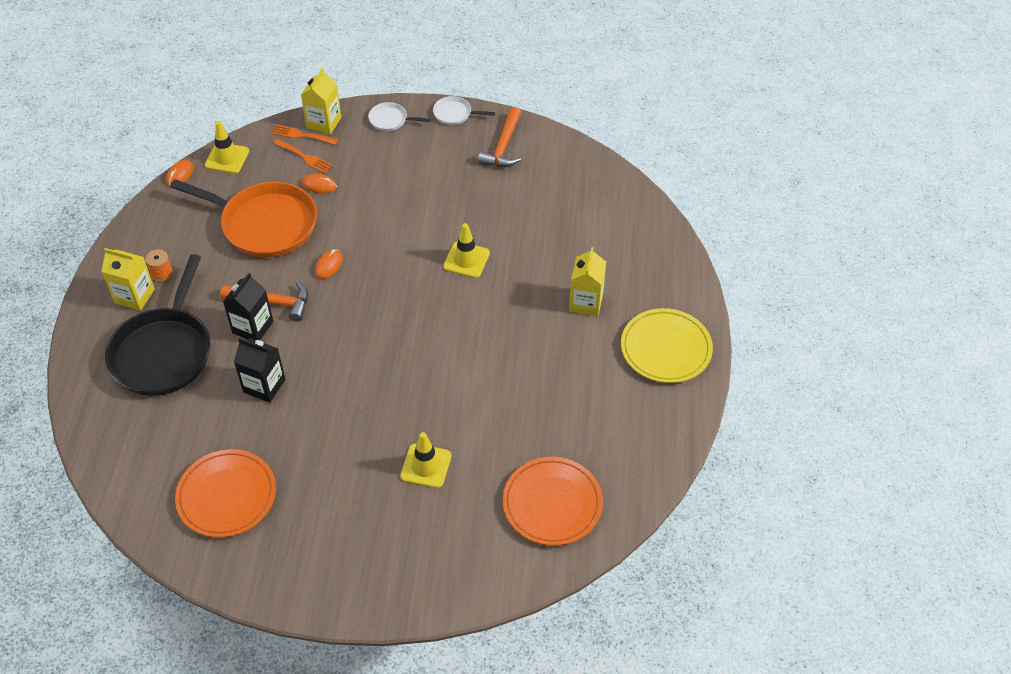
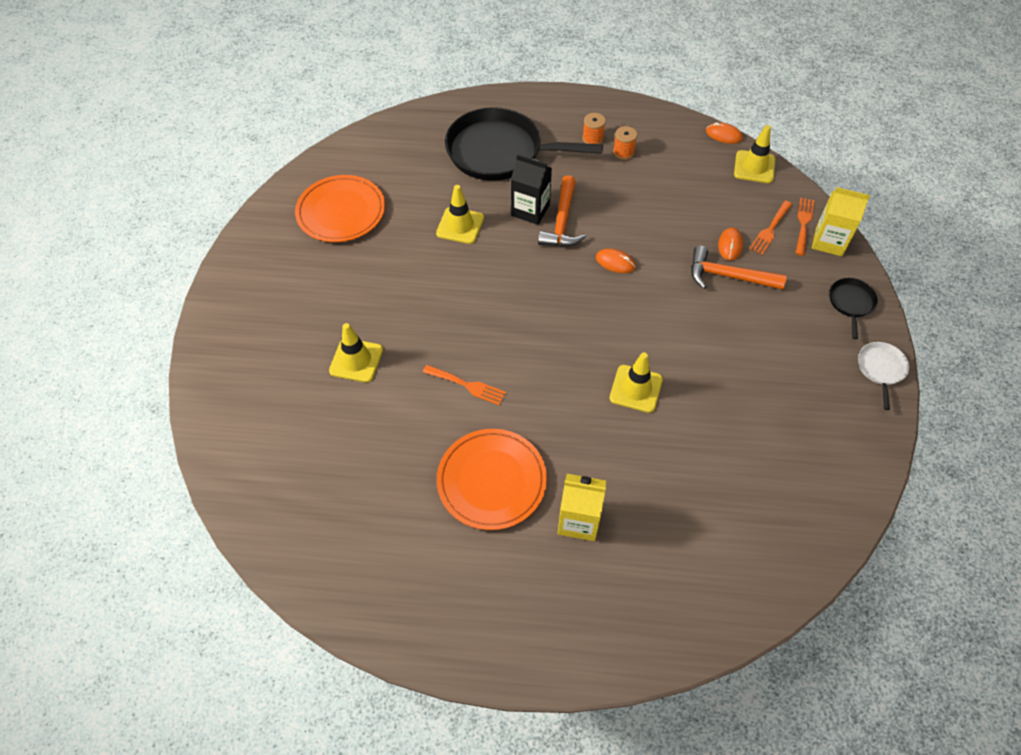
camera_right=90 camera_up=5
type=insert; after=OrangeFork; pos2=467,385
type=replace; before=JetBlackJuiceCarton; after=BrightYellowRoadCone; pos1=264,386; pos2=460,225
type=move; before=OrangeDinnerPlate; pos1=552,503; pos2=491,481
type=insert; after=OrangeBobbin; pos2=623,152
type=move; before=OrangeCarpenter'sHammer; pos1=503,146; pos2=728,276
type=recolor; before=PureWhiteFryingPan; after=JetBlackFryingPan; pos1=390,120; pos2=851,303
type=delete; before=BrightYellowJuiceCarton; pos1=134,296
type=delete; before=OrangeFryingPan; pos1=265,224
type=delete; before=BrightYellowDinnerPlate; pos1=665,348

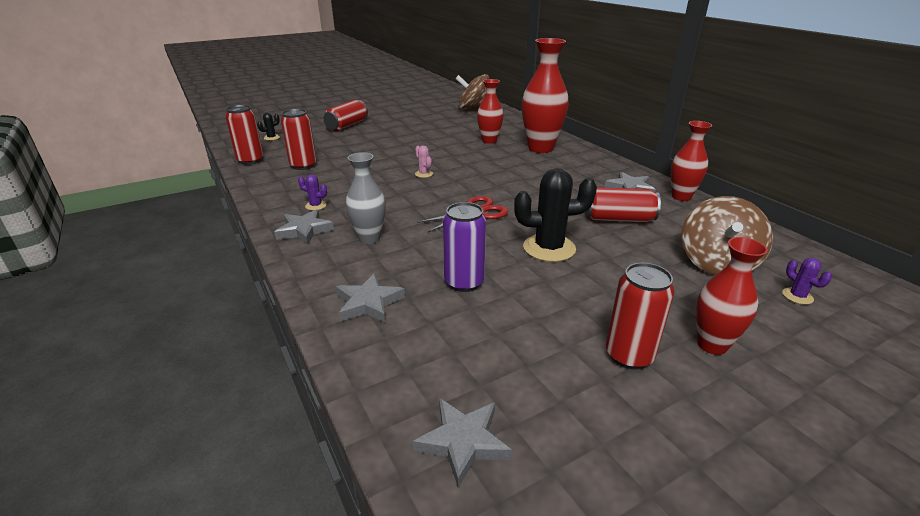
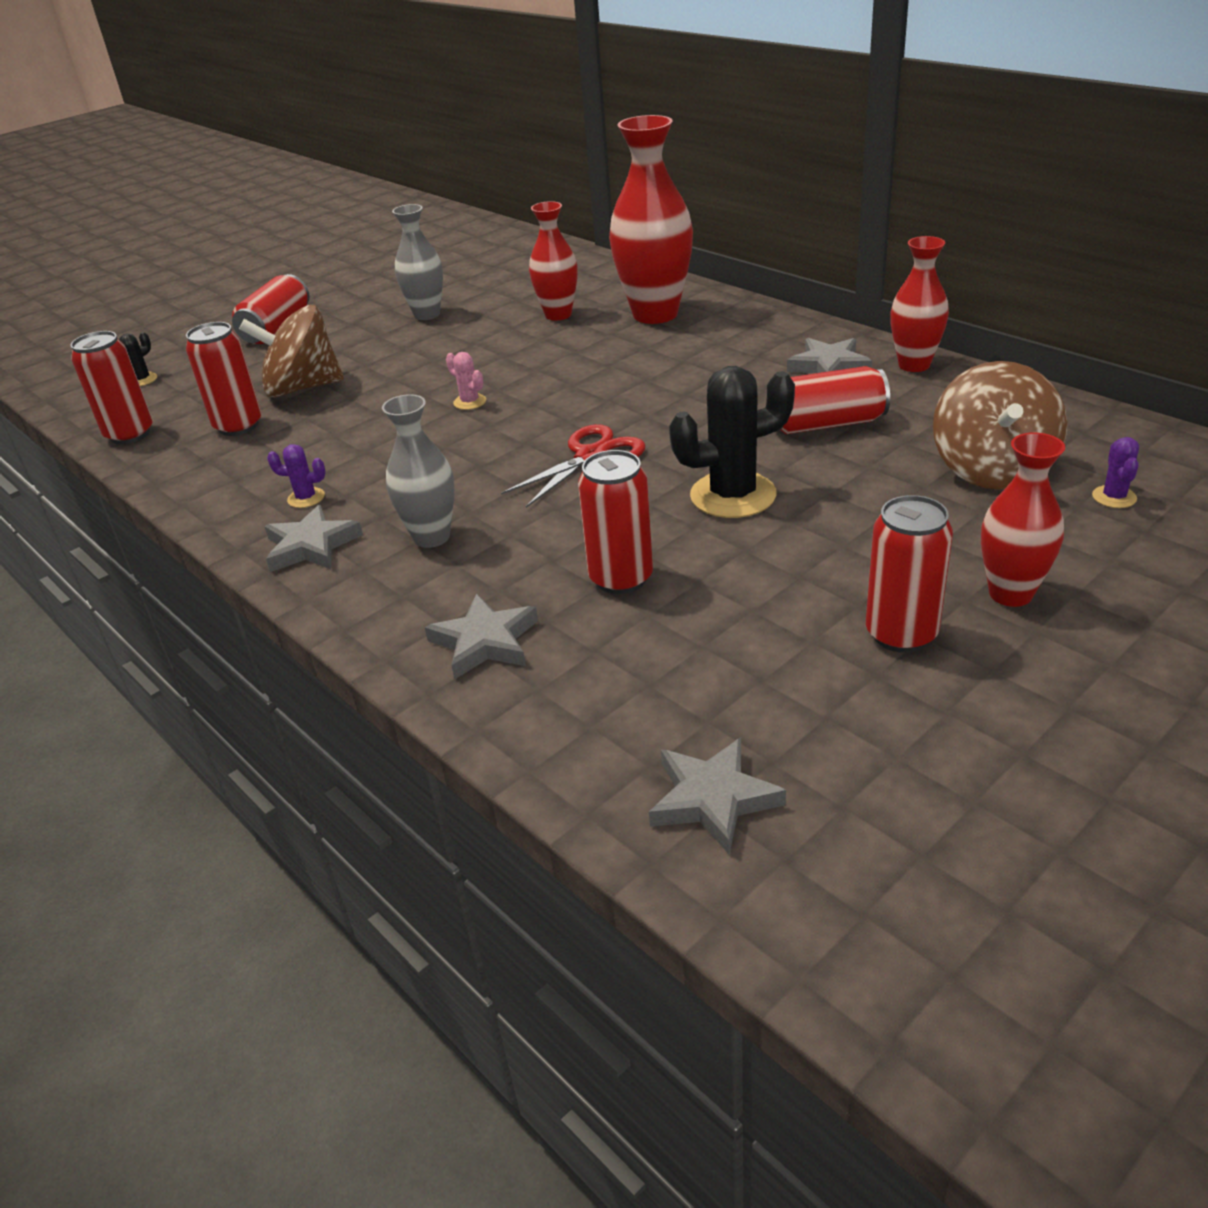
camera_right=-10 camera_up=5
type=move; before=RussetSpinningTop; pos1=473,109; pos2=302,388
type=insert; after=AshGreyFlowerVase; pos2=427,315
type=recolor; before=VioletTin; after=CrimsonTin; pos1=464,282; pos2=621,578
type=rotate; before=VioletSaguaroCactus; pos1=797,296; pos2=1114,497; turn=45

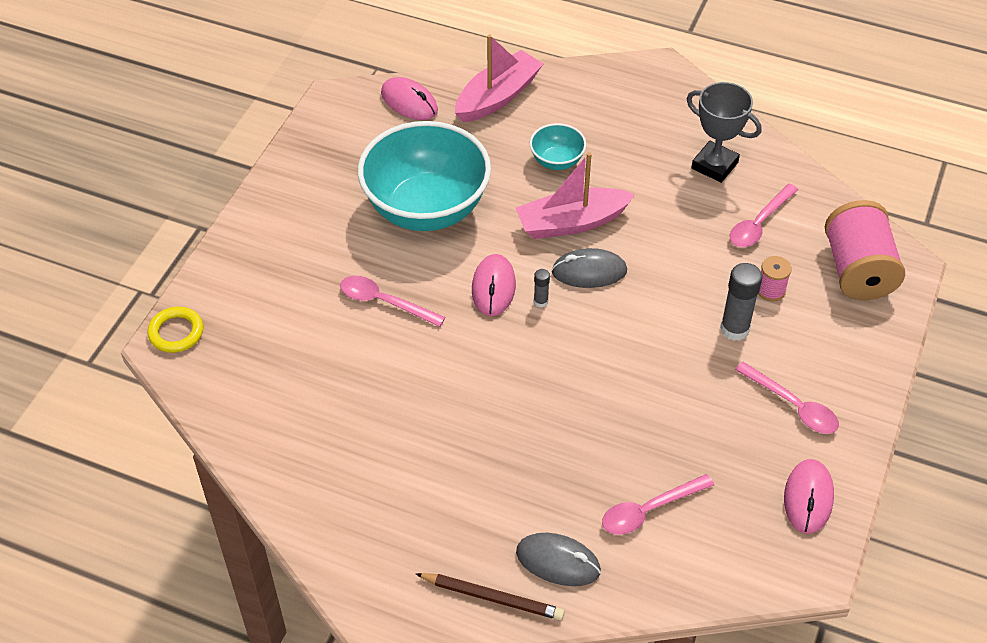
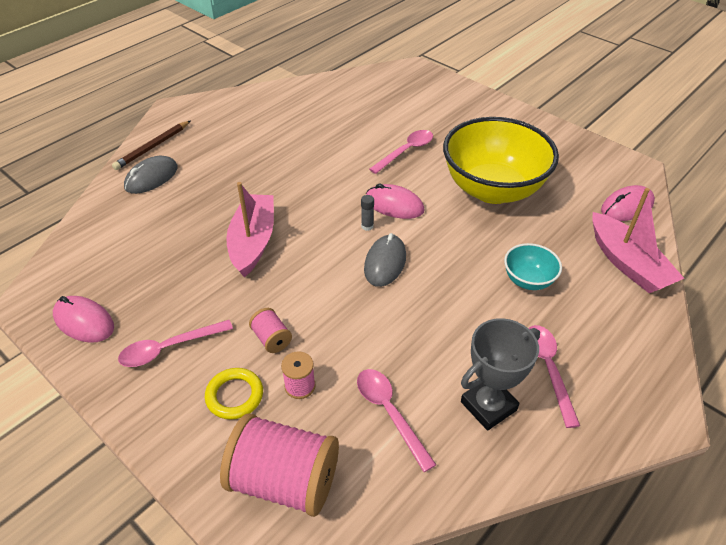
camera_right=110 camera_up=-5
type=move; before=BrightYellowHoop; pos1=176,332; pos2=234,396
type=move; before=RosePinkToyBoat; pos1=571,223; pos2=253,241
type=replace; before=AshGreyStickOfGlue; after=RosePinkBobbin; pos1=734,329; pos2=271,339
type=recolor; before=TurquoiseBowl; after=BrightYellowBowl; pos1=426,208; pos2=492,189
type=move; before=RosePinkTablespoon; pos1=649,510; pos2=548,369

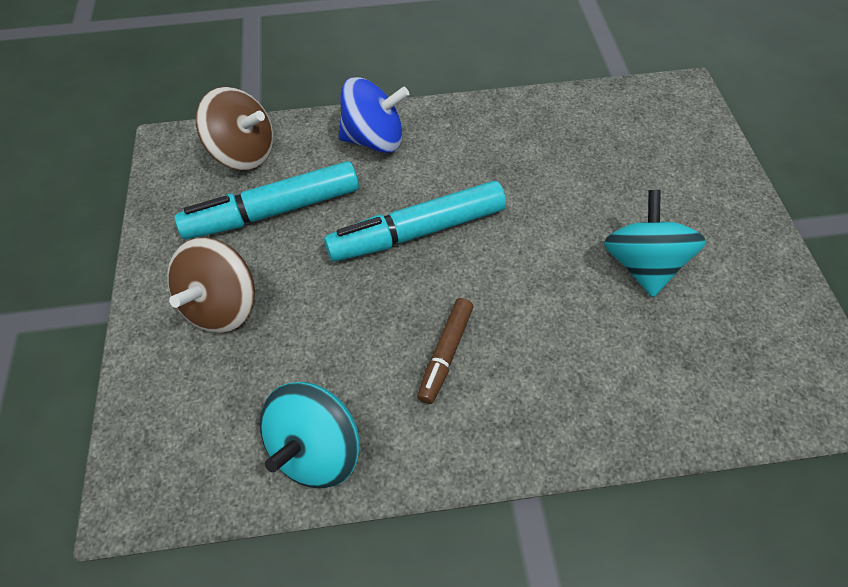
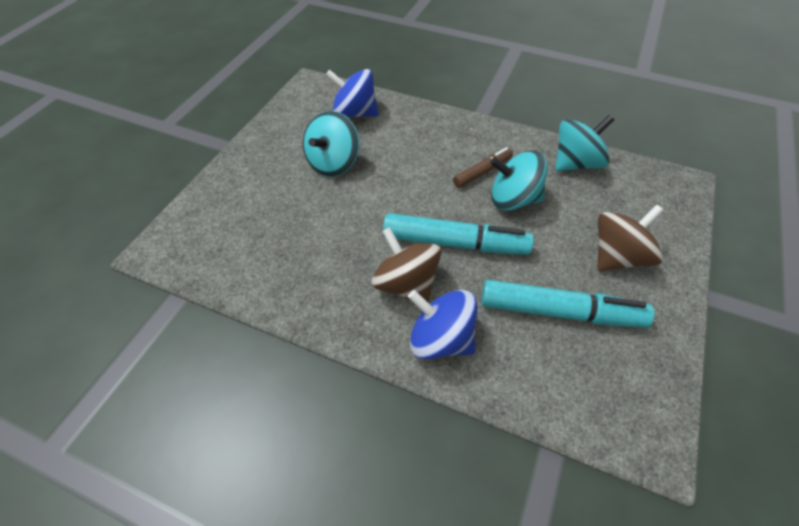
camera_right=-150 camera_up=-5
type=insert; after=BlueSpinningTop; pos2=354,113
type=move; before=RussetSpinningTop; pos1=244,153; pos2=406,284
type=insert; after=TurquoiseSpinningTop; pos2=513,199

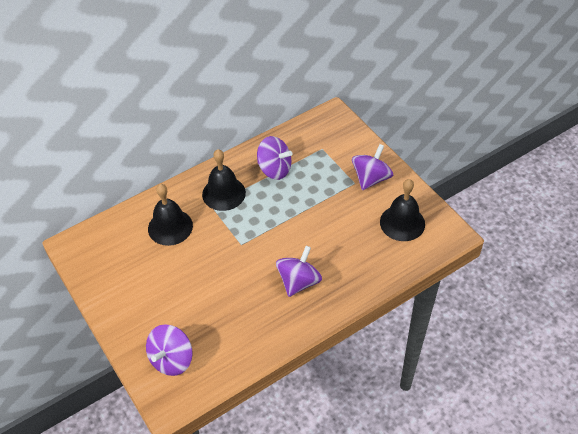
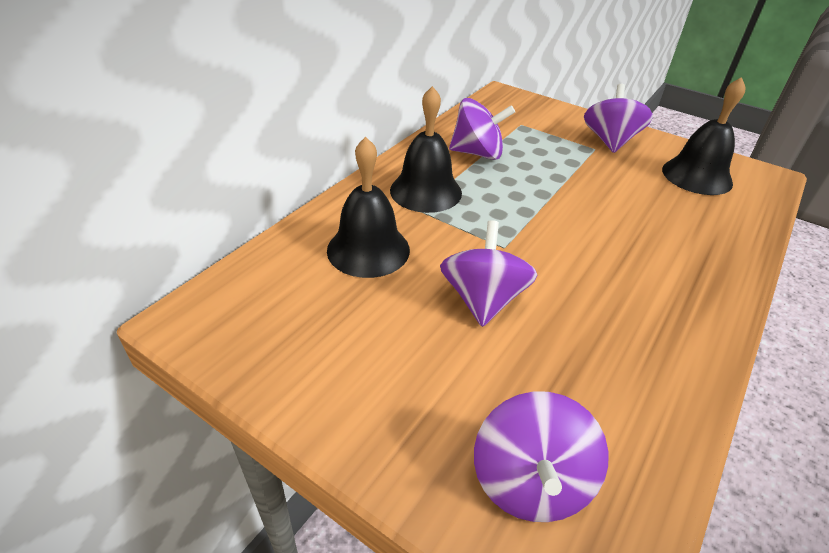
camera_right=-25 camera_up=-10
type=move; before=VioletSpinningTop; pos1=298,282; pos2=483,299

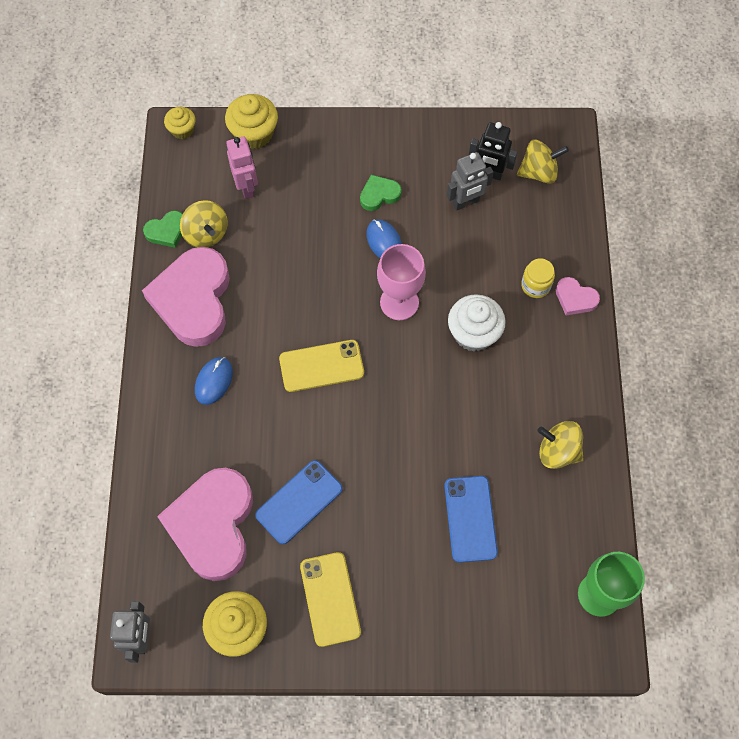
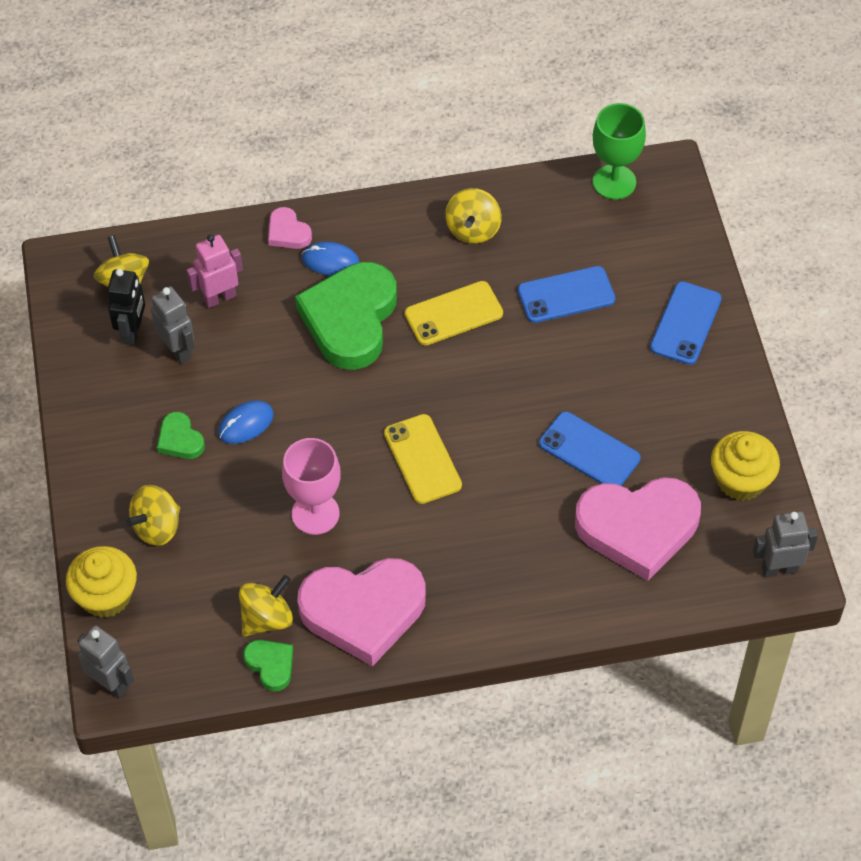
camera_right=-100 camera_up=-10
type=replace; before=BrightYellowFairyCake; after=AshGreyToyRobot; pos1=182,130; pos2=111,683
type=insert; after=BrightYellowSpinningTop; pos2=157,527
type=move; before=RosePinkToyRobot; pos1=246,187; pos2=219,298
type=rotate; before=RosePinkHeartShape; pos1=575,298; pos2=288,232; turn=120
type=move; before=RosePinkChalice; pos1=399,302; pos2=315,513
type=replace; before=PureWhiteFairyCake; after=EmeraldHeartShape; pos1=473,333; pos2=350,319
type=move; before=BluePcMouse; pos1=214,381; pos2=330,261
type=move; before=BrightYellowPhone; pos1=330,599; pos2=453,314
type=insert; after=BluePhone; pos2=685,323
type=delete; before=BrightYellowJamJar; pos1=535,285

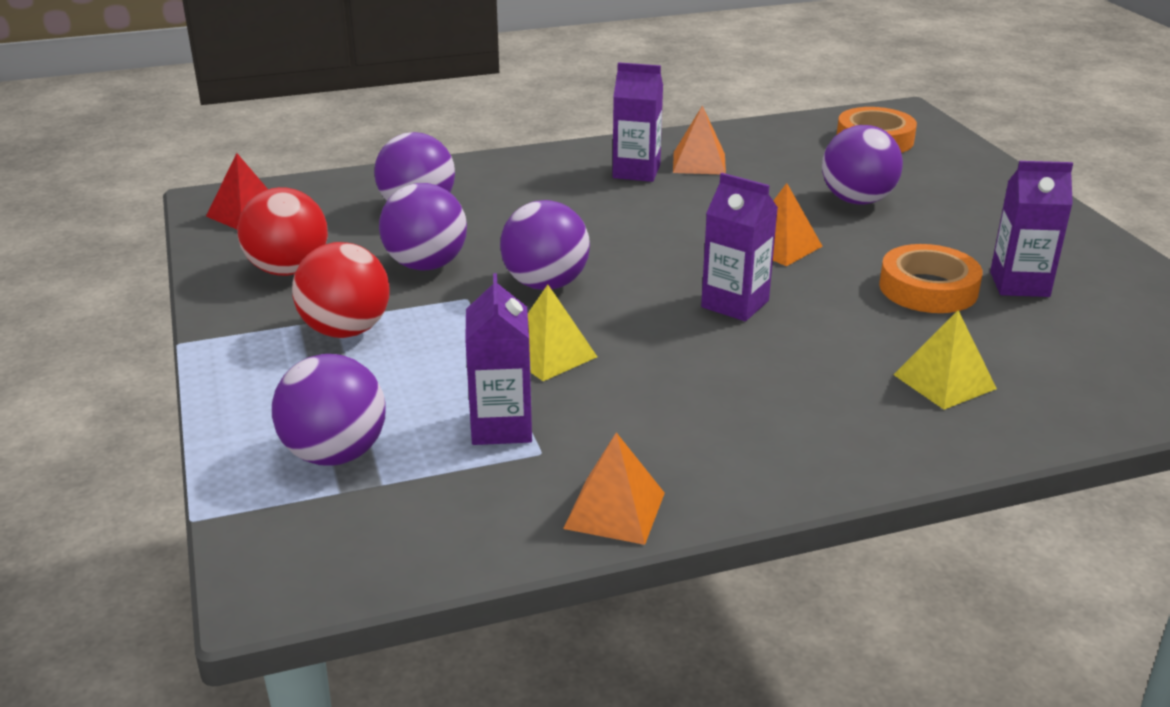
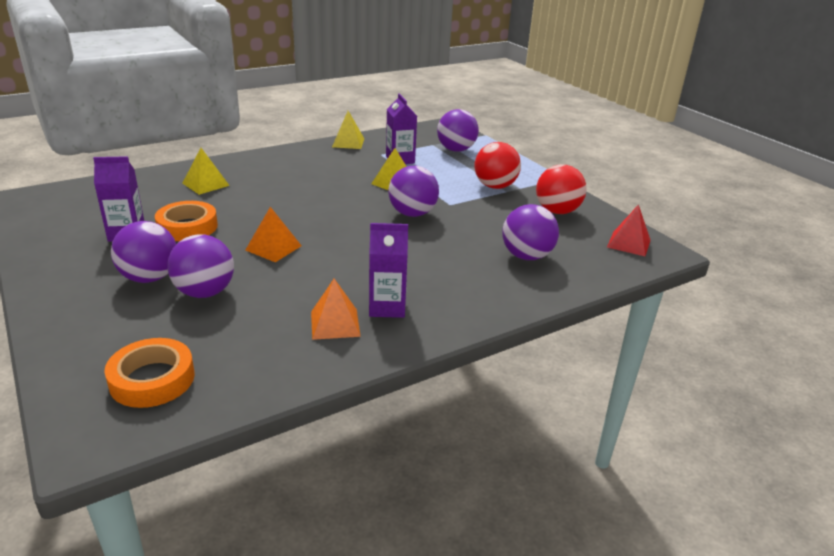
camera_right=165 camera_up=0
type=move; before=VioletBall; pos1=426,265; pos2=149,278
type=recolor; before=OrangePyramidShape; after=BrightYellowPyramidShape; pos1=614,510; pos2=348,142
type=delete; before=VioletJuiceCarton; pos1=735,304

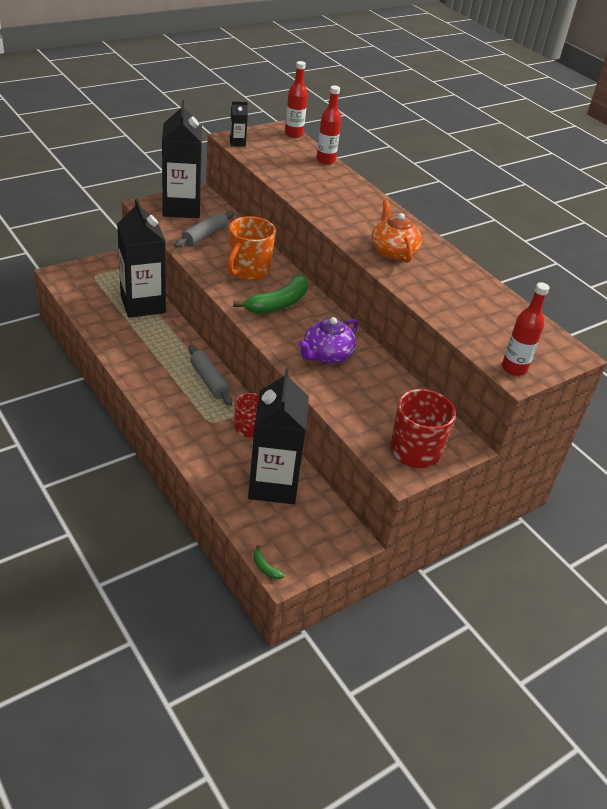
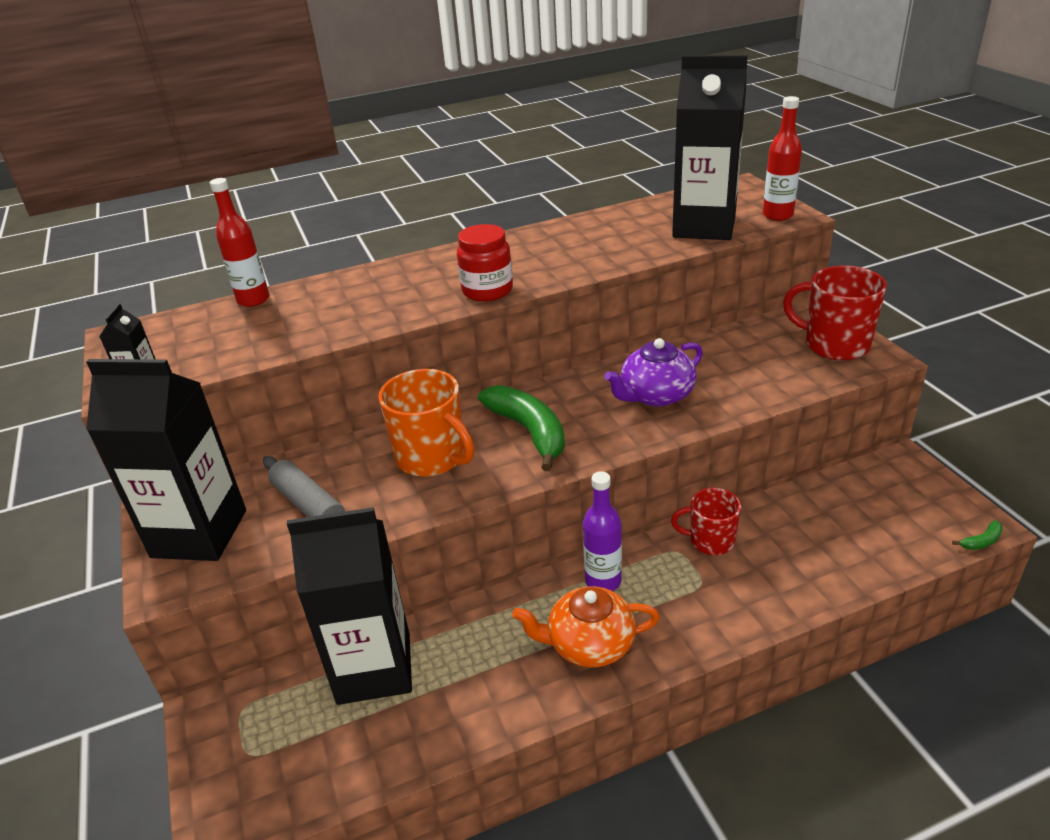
camera_right=-70 camera_up=-5
type=insert; after=CrimsonJamJar; pos2=487,291
type=move; before=OrangeTeaPot; pos1=393,251; pos2=589,644
type=replace; before=AshGreyDoughRoller; after=VioletDrinkBottle; pos1=209,381; pos2=603,581
type=rotate; before=VioletTeaPot; pos1=327,355; pos2=656,395; turn=90
type=move; before=JetBlackJuiceCarton; pos1=273,484; pos2=704,227
type=delete; before=CrimsonDrinkBottle; pos1=293,134

